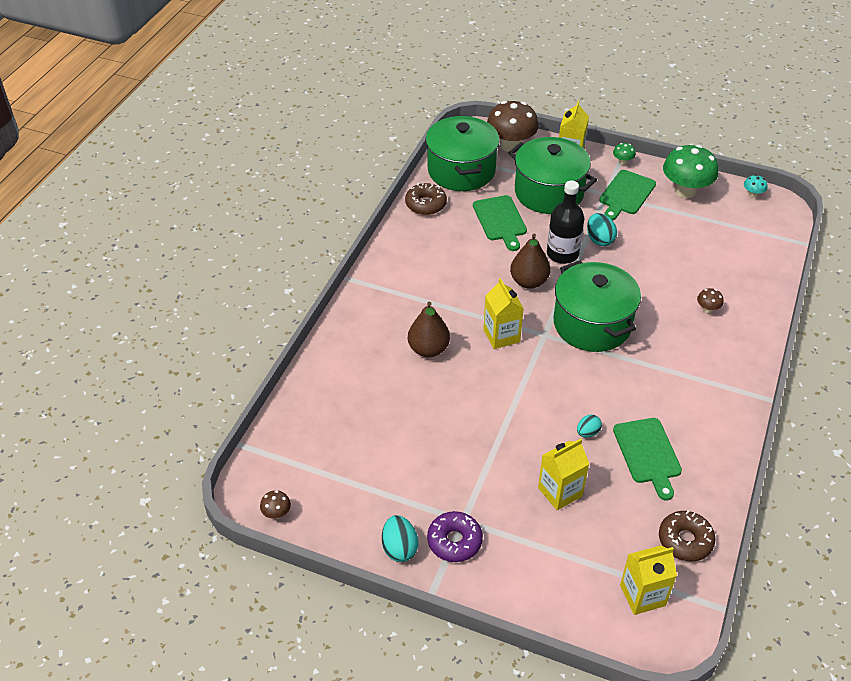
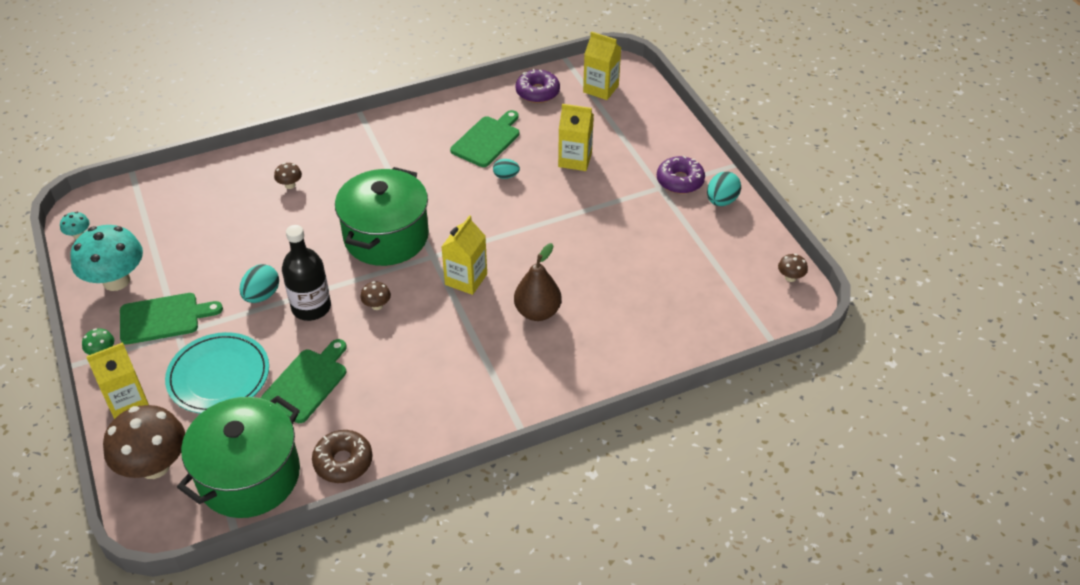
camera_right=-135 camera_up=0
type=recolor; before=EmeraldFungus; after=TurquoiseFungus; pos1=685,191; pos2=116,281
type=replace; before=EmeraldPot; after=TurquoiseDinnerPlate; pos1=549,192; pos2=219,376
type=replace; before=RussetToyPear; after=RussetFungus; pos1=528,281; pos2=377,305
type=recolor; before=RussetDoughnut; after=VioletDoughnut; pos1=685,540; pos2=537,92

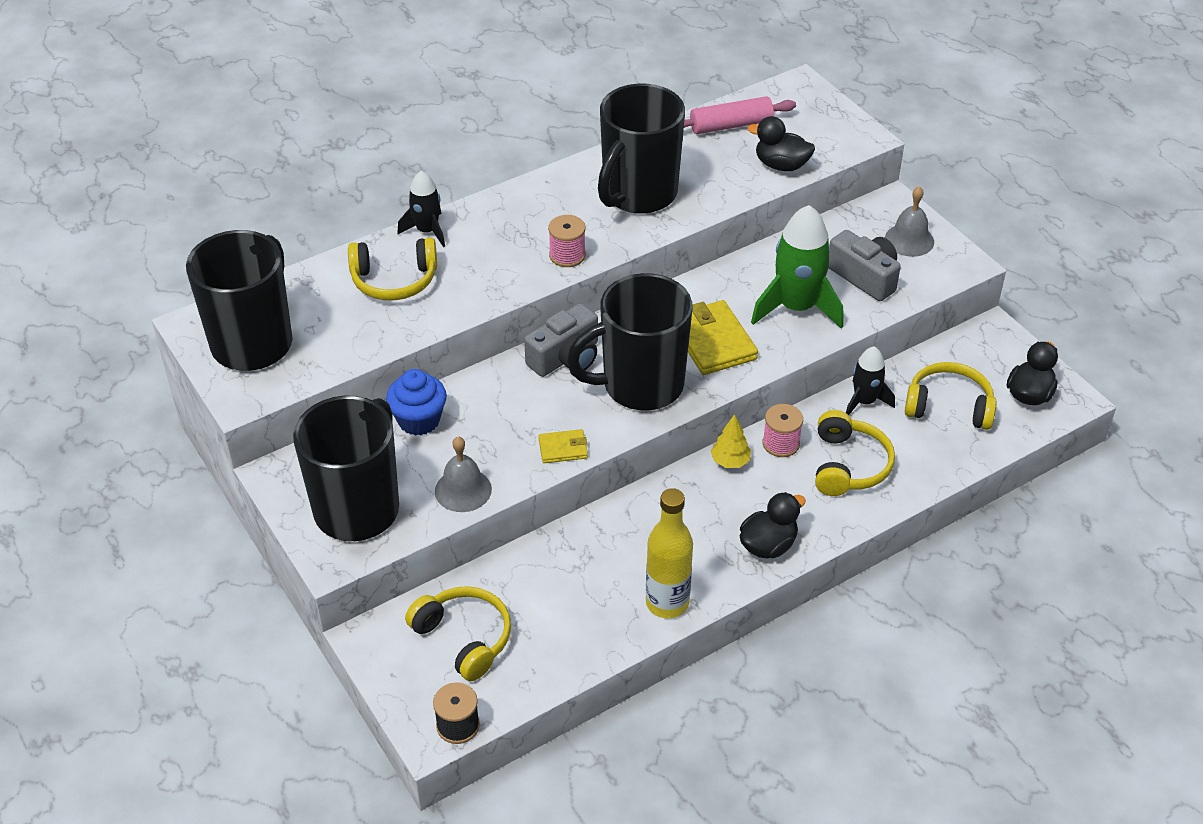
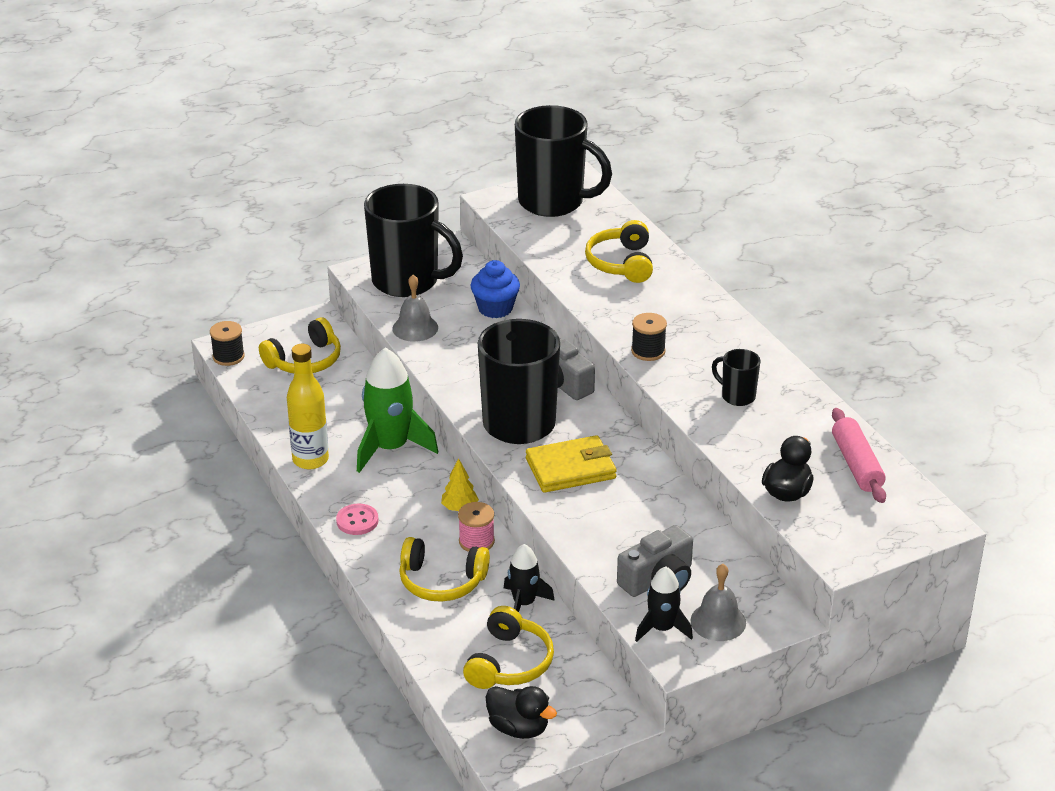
camera_right=95 camera_up=-10
type=replace; before=JetBlackToyDuck; after=RosePinkShirtButton; pos1=768,545; pos2=357,521
type=move; before=EmeraldRocket; pos1=796,307; pos2=390,448
type=recolor; before=RosePinkBobbin; after=JetBlackBobbin; pos1=567,255; pos2=648,351
type=move; before=JetBlackRocket; pos1=427,231; pos2=662,628
type=resize; before=JetBlackMug; pos1=638,195; pos2=737,396; scale=0.45
type=delete; before=BrightYellowWallet; pos1=563,448

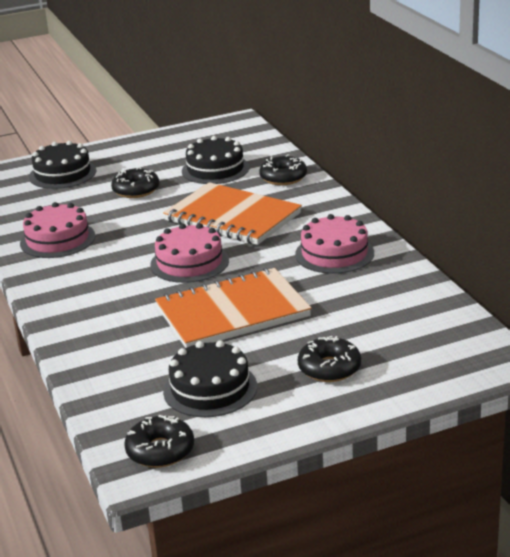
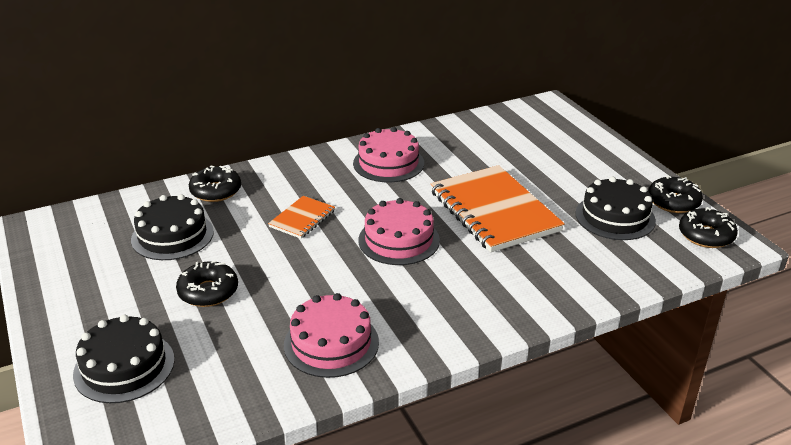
camera_right=-95 camera_up=5
type=resize; before=OrangeNotebook; pos1=232,217; pos2=302,219; scale=0.48
type=move; before=JetBlackDoughnut; pos1=329,368; pos2=673,202

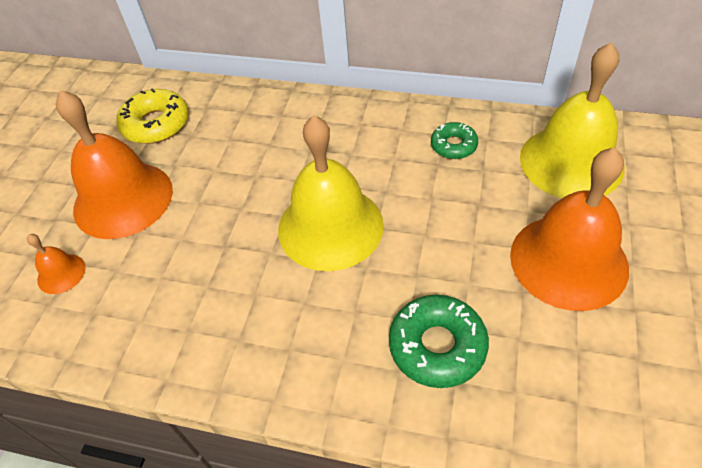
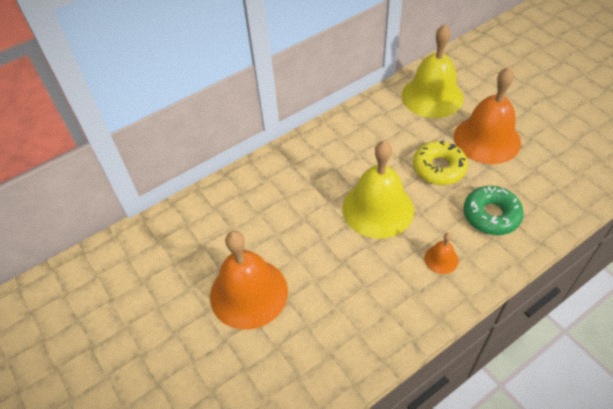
camera_right=-50 camera_up=0
type=move; before=BrightYellowDoughnut; pos1=156,124; pos2=439,168
type=move; before=OrangeBell; pos1=61,273; pos2=441,259
type=delete; before=EmeraldDoughnut; pos1=453,146

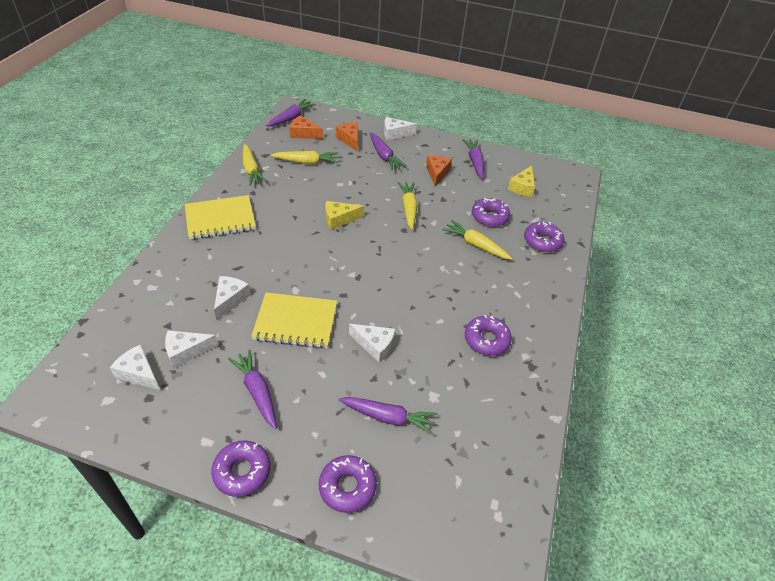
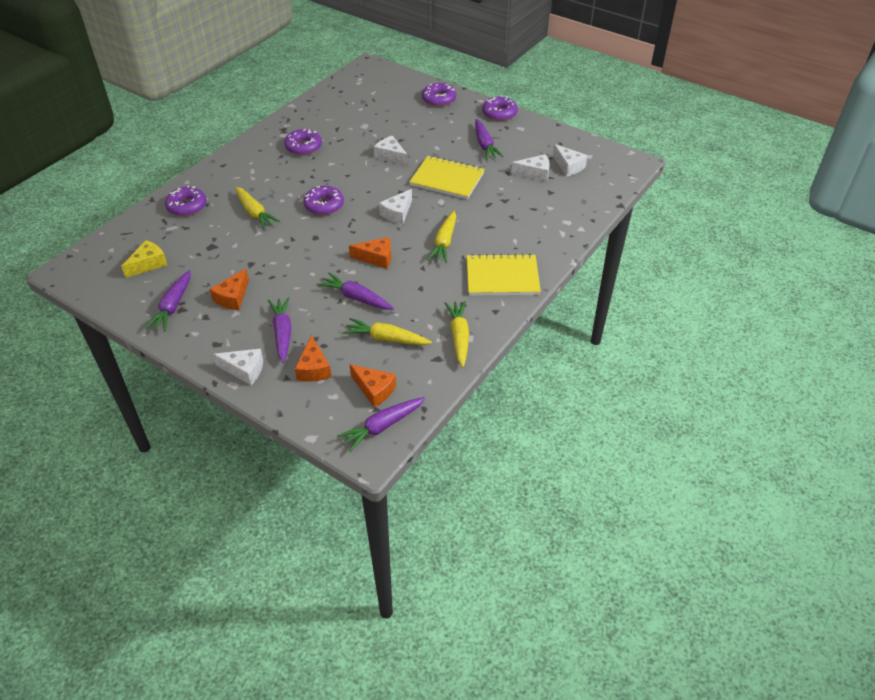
camera_right=-160 camera_up=0
type=move; before=VioletDoughnut; pos1=489,217; pos2=324,205
type=move; before=VioletCarrot; pos1=388,417; pos2=356,298
type=recolor; before=BrightYellowCheese; after=OrangeCheese; pos1=339,219; pos2=376,258
type=move; before=PureWhiteCheese; pos1=230,299; pos2=397,213
type=move; before=BrightYellowCarrot; pos1=408,208; pos2=444,242

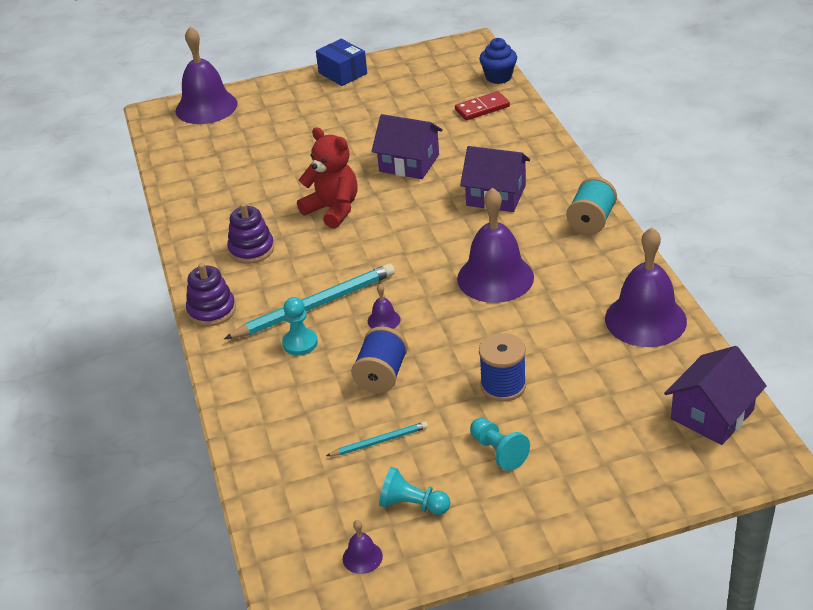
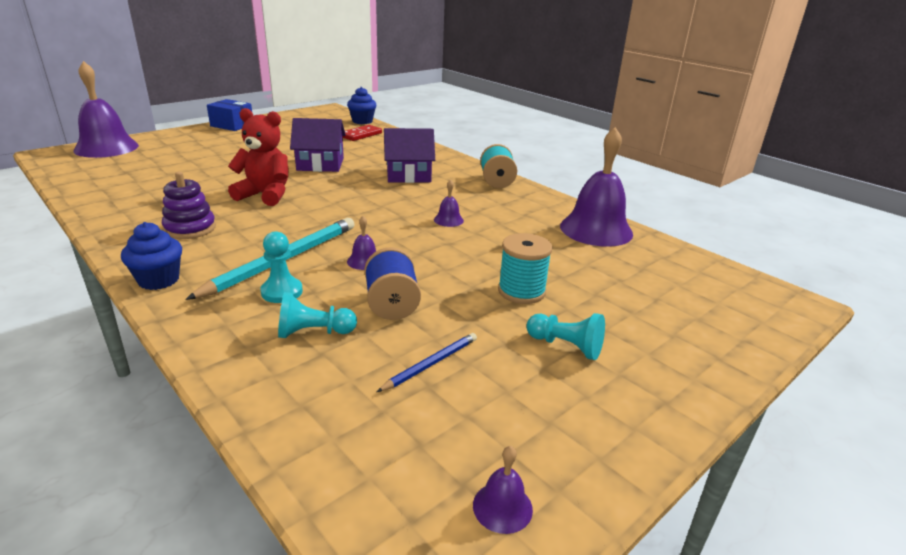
camera_right=-30 camera_up=-10
type=replace; before=VioletStackingRings; after=BlueFairyCake; pos1=211,310; pos2=159,280
type=move; before=TurquoisePawn; pos1=412,505; pos2=314,332
type=recolor; before=TurquoiseLeadPencil; after=BlueLeadPencil; pos1=379,441; pos2=431,364
type=resize; before=VioletBell; pos1=495,277; pos2=448,220; scale=0.42
type=recolor; before=BlueBobbin; after=TurquoiseBobbin; pos1=503,386; pos2=521,291
type=delete; before=VioletCottage; pos1=712,414

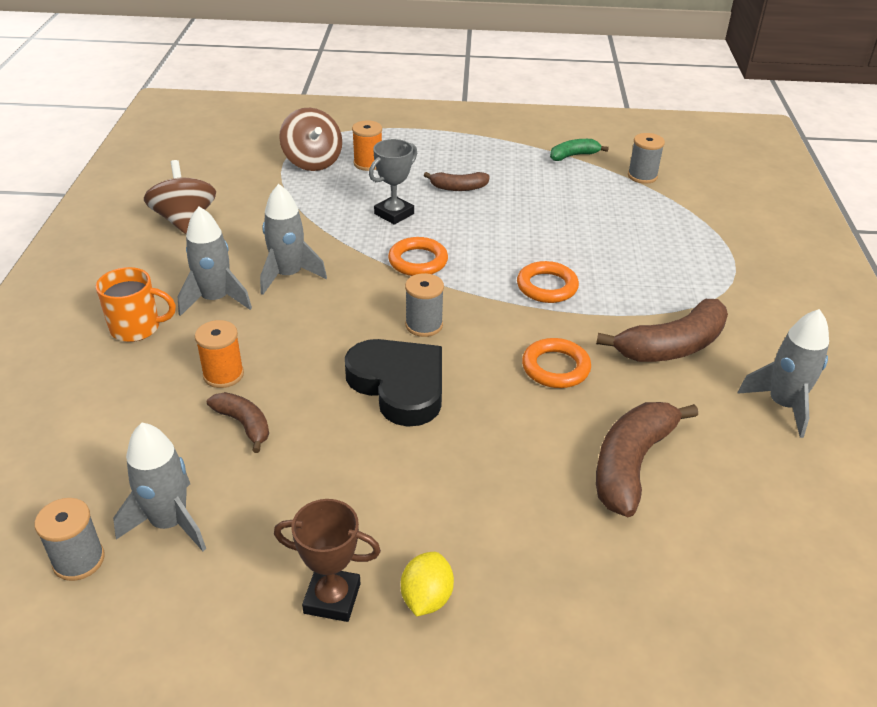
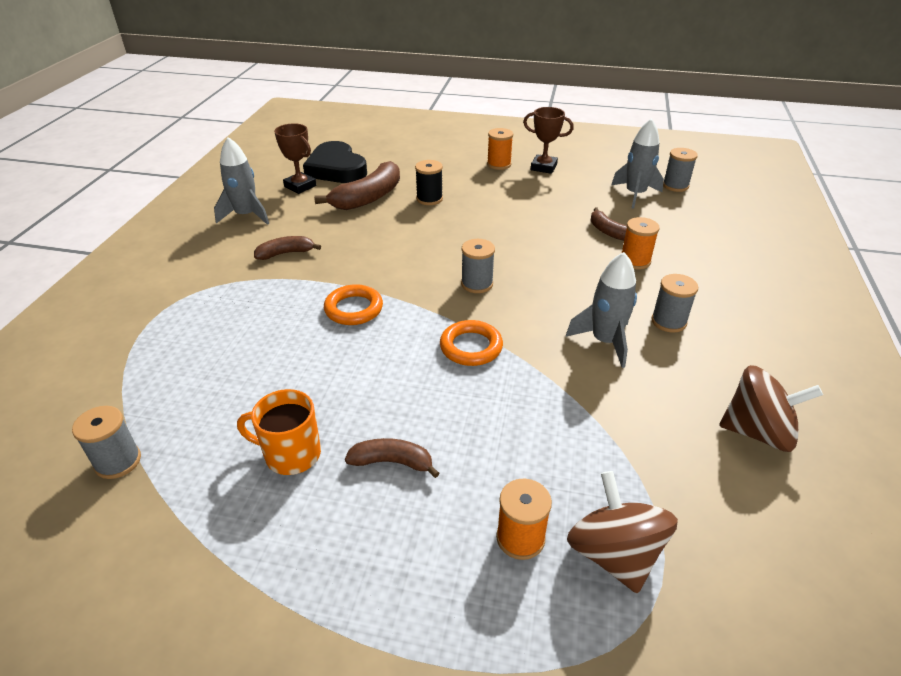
camera_right=-170 camera_up=0
type=move; before=OrangeMug; pos1=137,328; pos2=291,454
type=resize; before=RussetBanana; pos1=672,346; pos2=286,253; scale=0.56
type=insert; after=RussetPrizeCup; pos2=300,186
type=move; before=JetBlackHeartShape; pos1=399,385; pos2=336,169
type=insert; after=JetBlackBobbin; pos2=429,199
type=replace; before=BrightYellowToyLemon; after=OrangeBobbin; pos1=426,598; pos2=499,164
type=replace; before=AshGreyRocket; after=AshGreyBobbin; pos1=215,299; pos2=668,321
type=rotate; before=RussetSpinningTop; pos1=185,220; pos2=757,432; turn=-75
type=delete; before=AshGreyPrizeCup; pos1=394,214
type=delete; before=OrangeHoop; pos1=555,367
type=delete; before=EmeraldBanana; pos1=573,156

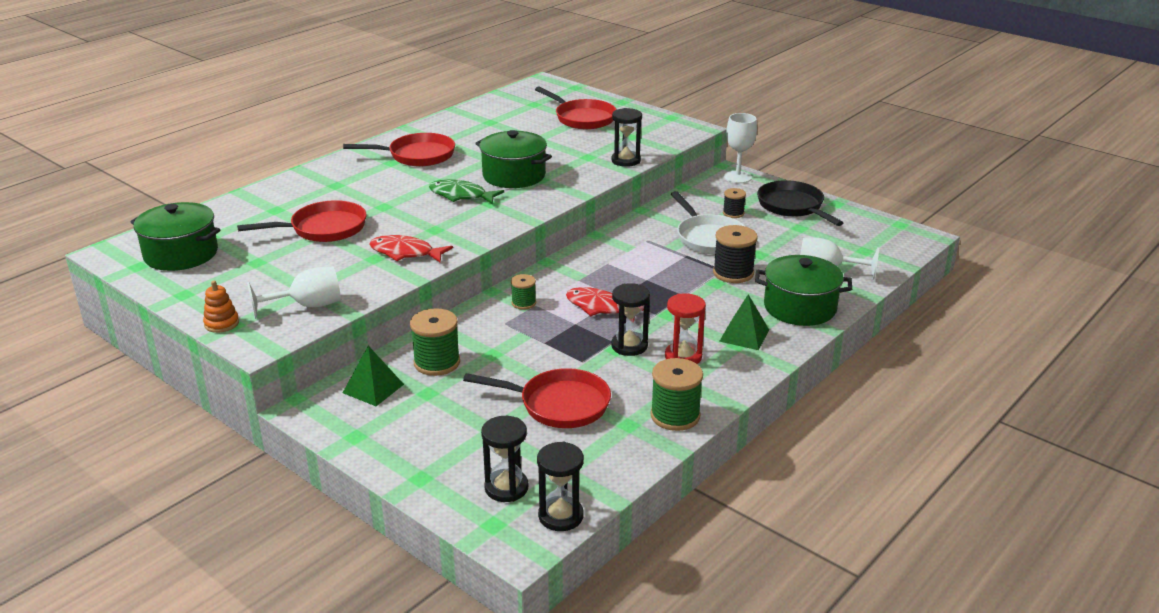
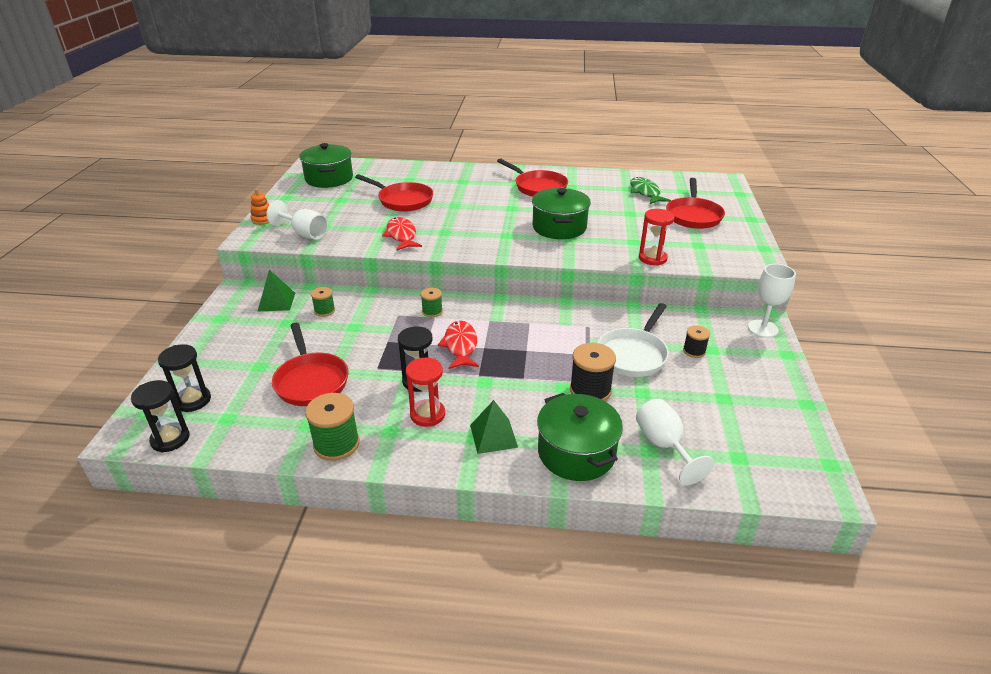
camera_right=55 camera_up=5
type=resize; before=EmeraldBobbin; pos1=437,363; pos2=324,311; scale=0.58
type=move; before=EmeraldFishFigure; pos1=461,195; pos2=645,192
type=recolor; before=JetBlackHourglass; after=CrimsonHourglass; pos1=626,160; pos2=652,258
type=delete; before=JetBlackFryingPan; pos1=793,206

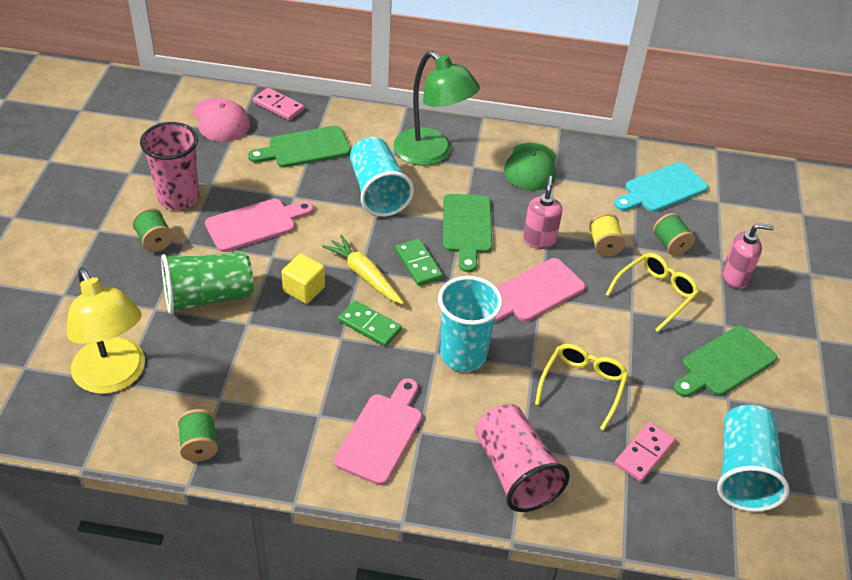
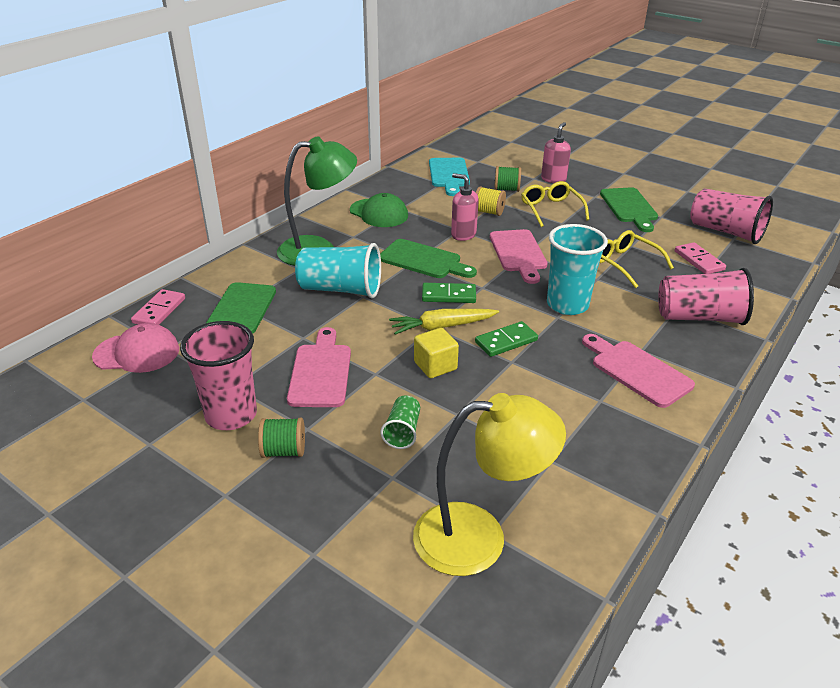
camera_right=-60 camera_up=-10
type=rotate; before=RosePinkDomino; pos1=278,106; pos2=159,311; turn=-45
type=resize; before=EmeraldCup; pos1=208,297; pos2=402,431; scale=0.52
type=recolor; before=TurquoiseCup; after=RosePinkCup; pos1=743,471; pos2=725,232
type=delete; before=EmeraldBobbin; pos1=199,445

